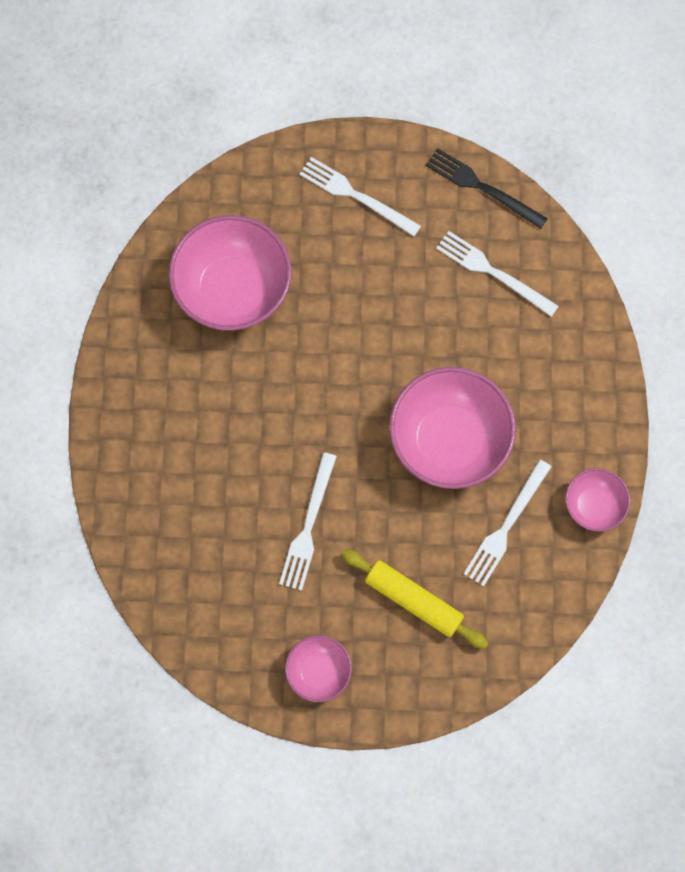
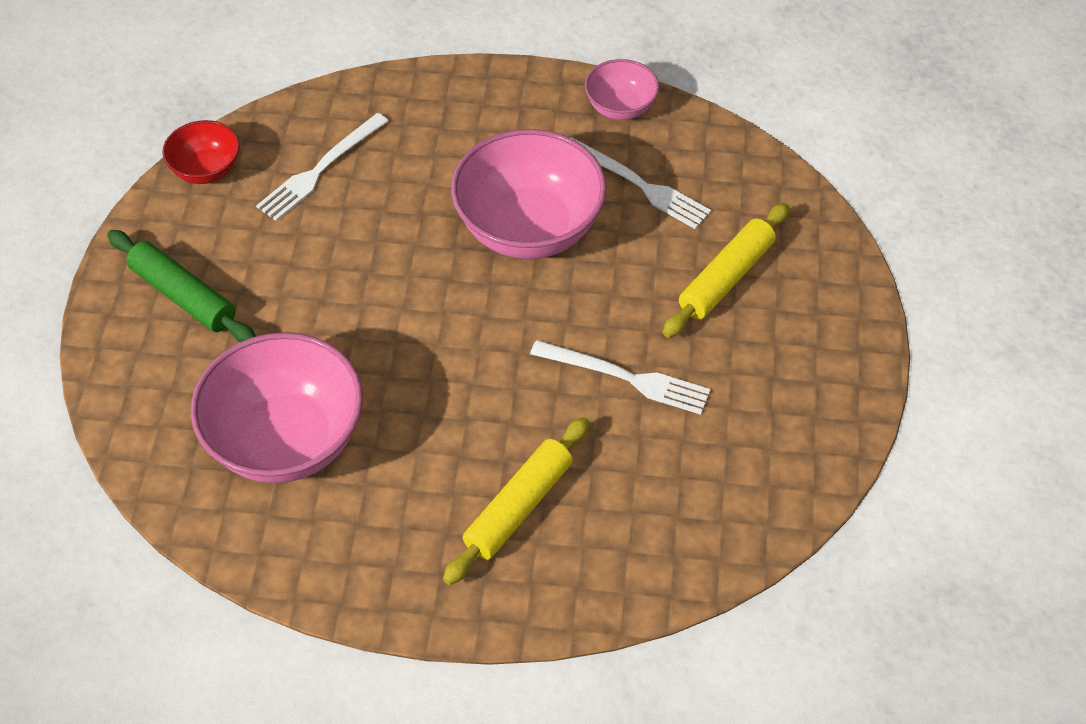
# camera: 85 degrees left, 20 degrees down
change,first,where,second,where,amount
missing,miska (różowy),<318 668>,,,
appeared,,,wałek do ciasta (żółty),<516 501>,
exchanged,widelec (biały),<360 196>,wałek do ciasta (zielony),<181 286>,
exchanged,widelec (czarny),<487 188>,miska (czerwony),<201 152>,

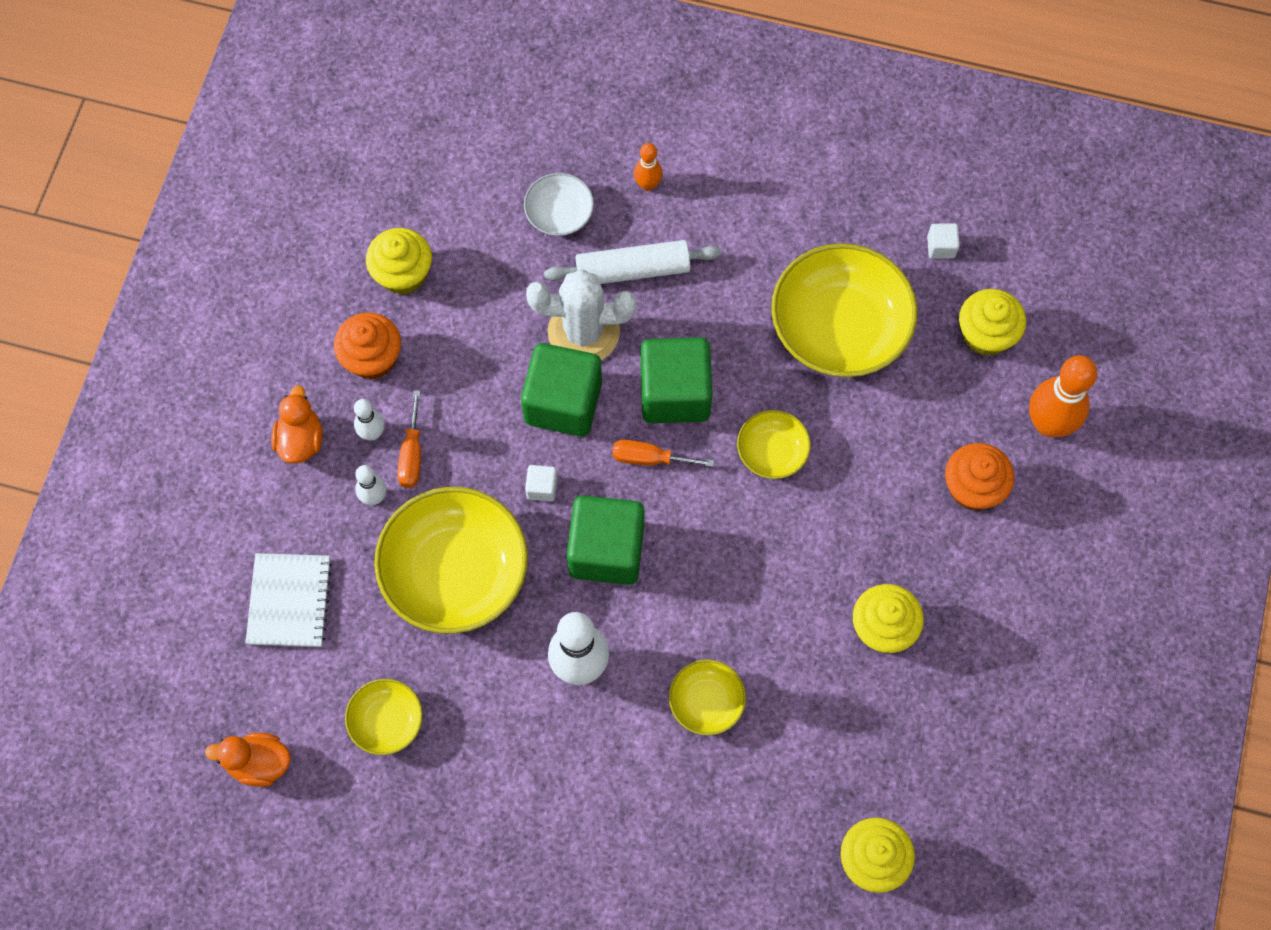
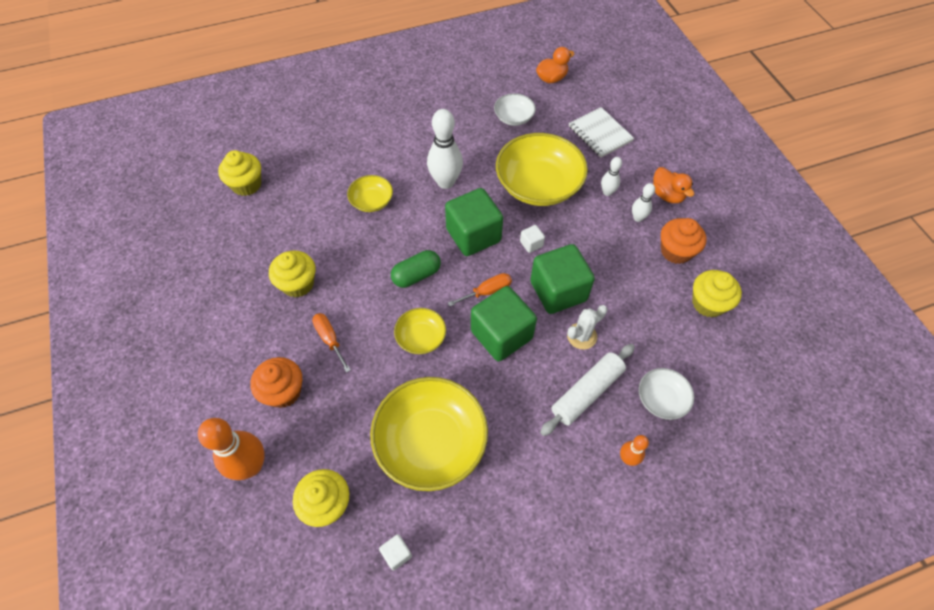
# camera: 145 degrees right, 10 degrees down
change,first,where,second,where,amount
appeared,,,kapsułka (zielony),<416 269>,
relocated,śrubokręt (pomarańczowy),<409 439>,,<331 343>,
colour,miska (żółty),<384 717>,miska (biały),<515 109>,
size,kaktus (biały),<581 314>,,<587 327>,x0.58

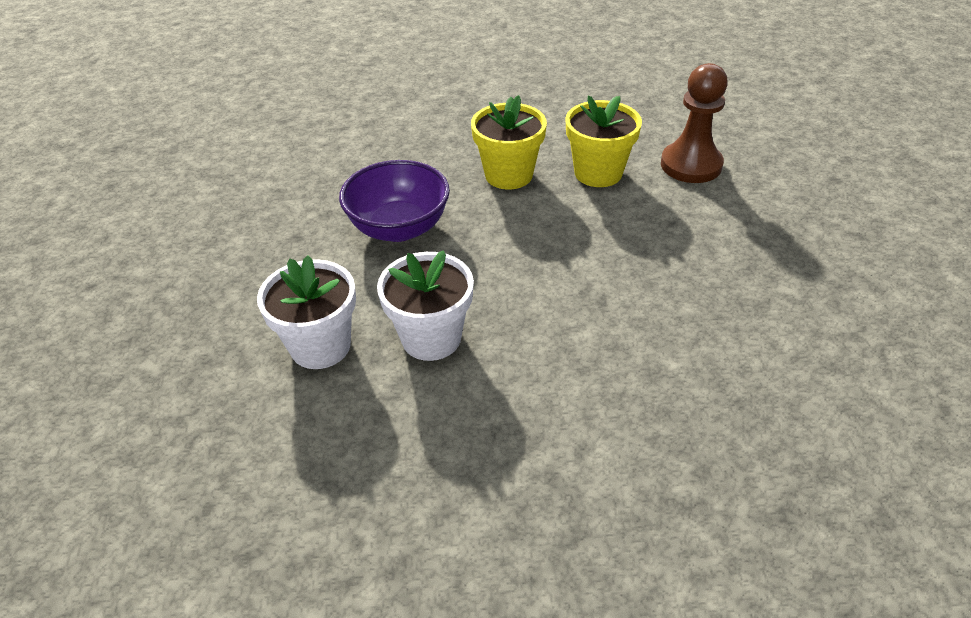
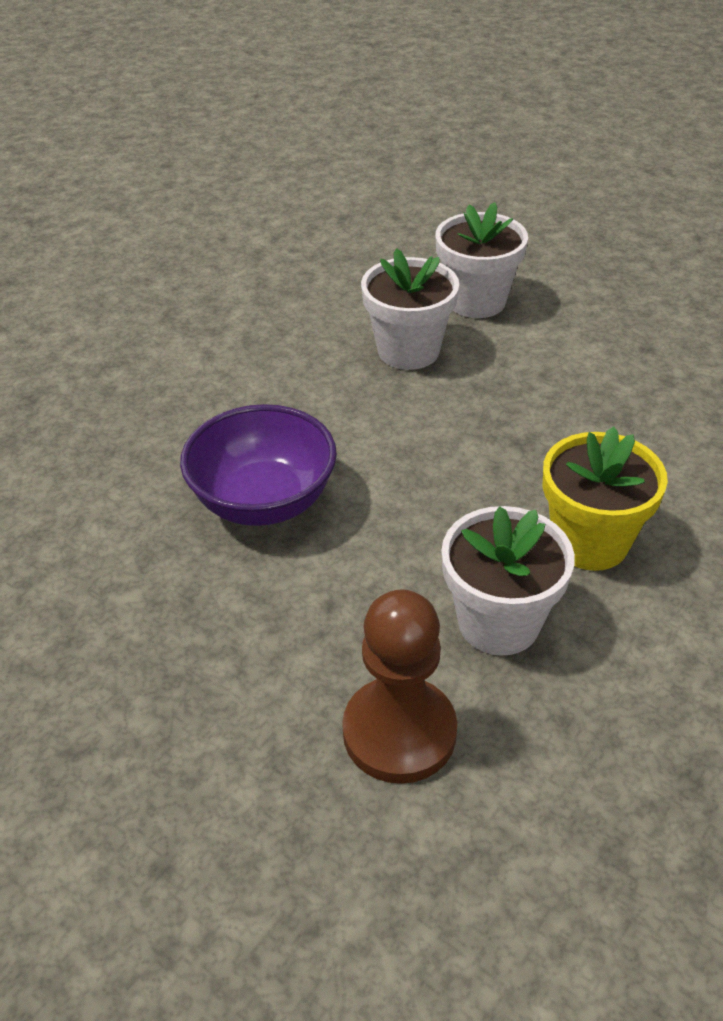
# camera: 135 degrees right, 0 degrees up
change,first,where,second,where,amount
relocated,miska (fioletowy),<394 201>,,<258 465>,
colour,doniczka (żółty),<603 141>,doniczka (biały),<508 581>,

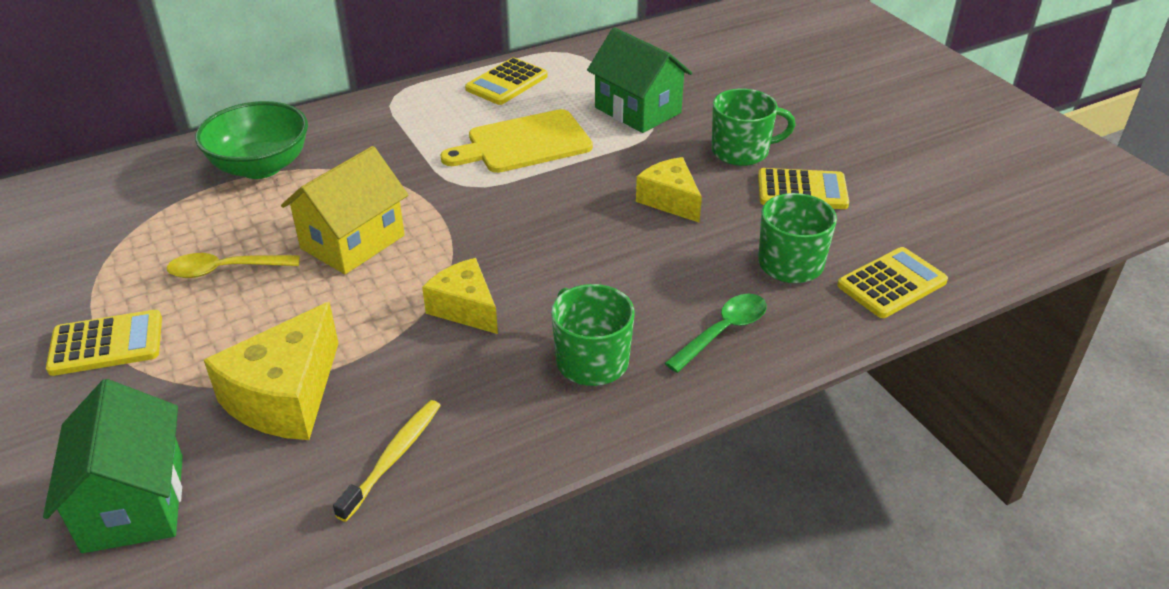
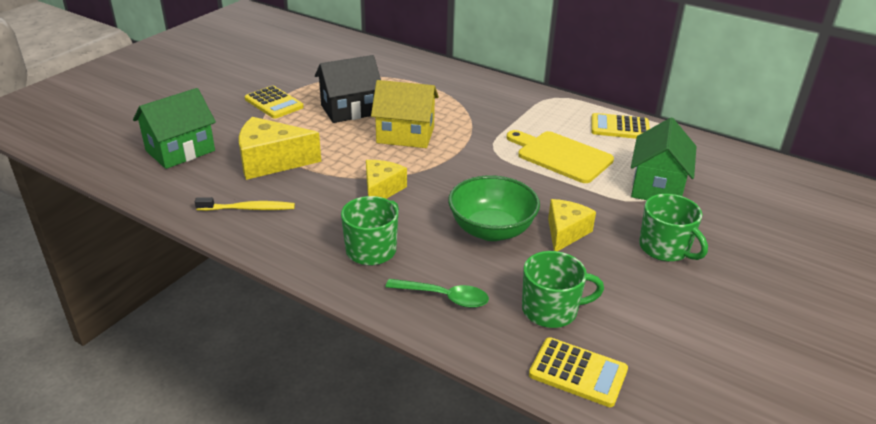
# camera: 60 degrees right, 5 degrees down
change,first,where,second,where,amount
missing,kalkulator (żółty),<803 188>,,,
relocated,miska (zielony),<251 140>,,<494 208>,
exchanged,łyżka (żółty),<233 265>,domek (czarny),<348 89>,

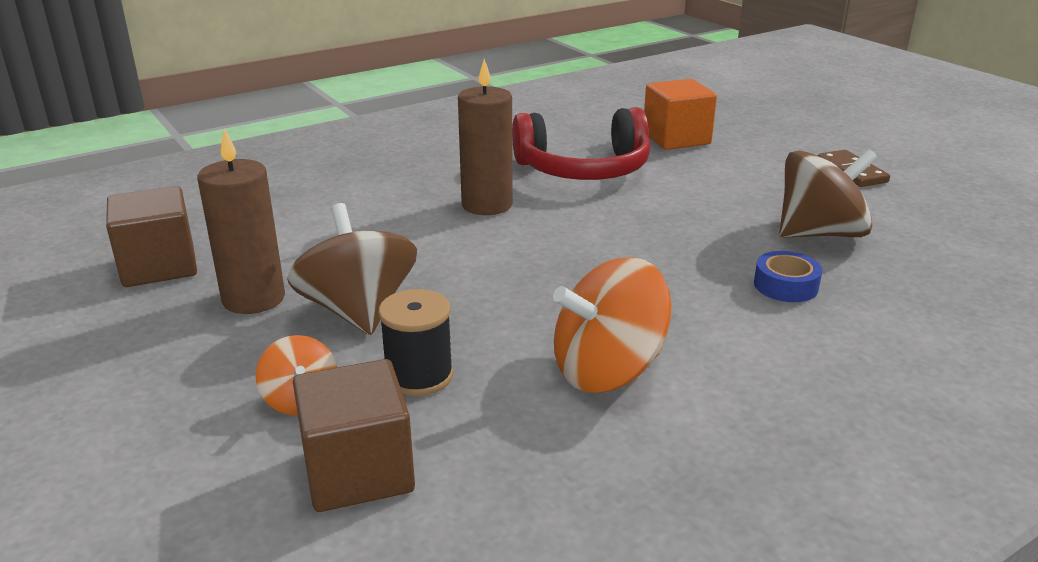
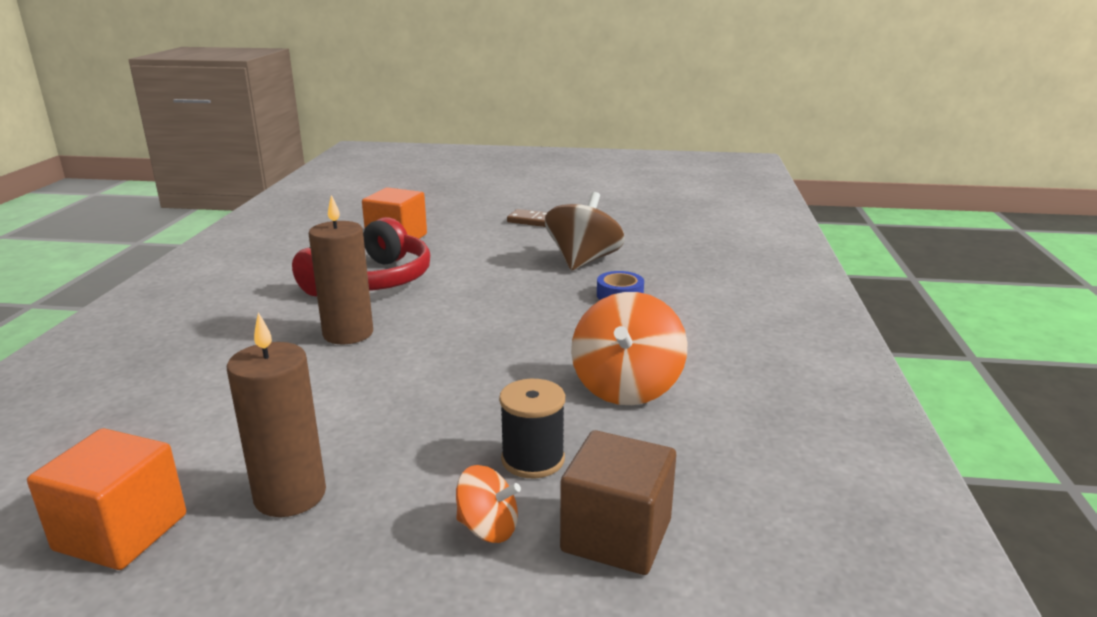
# camera: 50 degrees left, 5 degrees down
change,first,where,second,where,amount
missing,bączek (brązowy),<352 269>,,,
colour,sześcian (brązowy),<151 236>,sześcian (pomarańczowy),<106 499>,

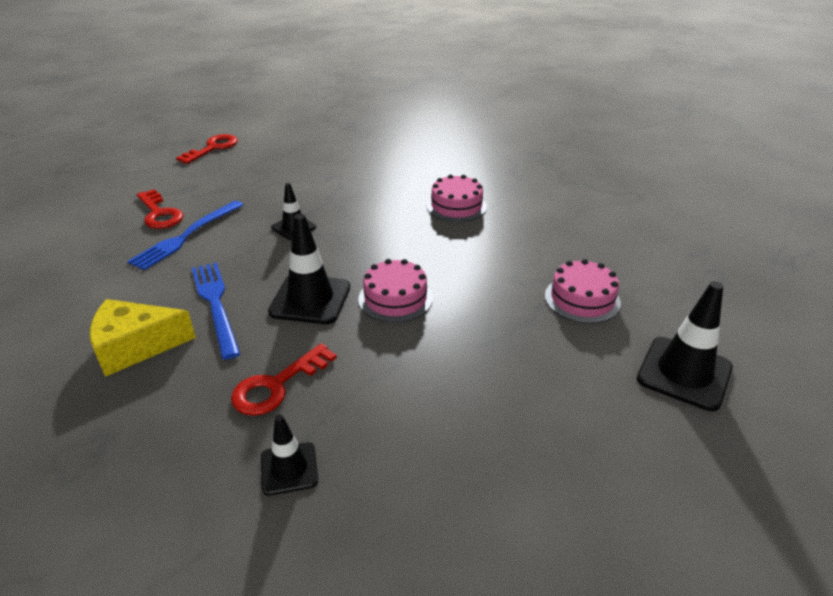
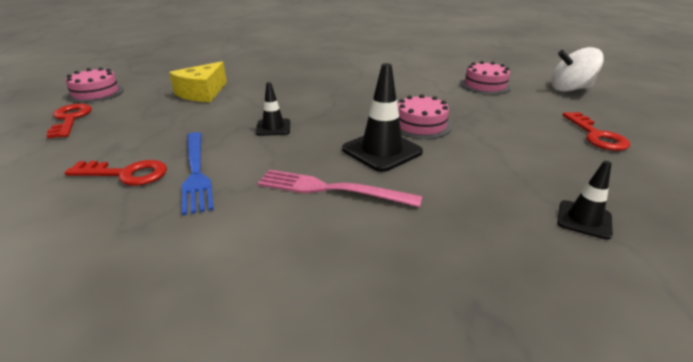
# camera: 50 degrees left, 5 degrees down
change,first,where,second,where,amount
relocated,ser (żółty),<143 338>,,<198 81>,
relocated,klucz (czerwony),<284 379>,,<596 131>,
relocated,tort (różowy),<457 198>,,<95 85>,
exchanged,pachołek (czarny),<685 346>,bączek (biały),<577 69>,
colour,widelec (niebieski),<216 311>,widelec (różowy),<339 188>,

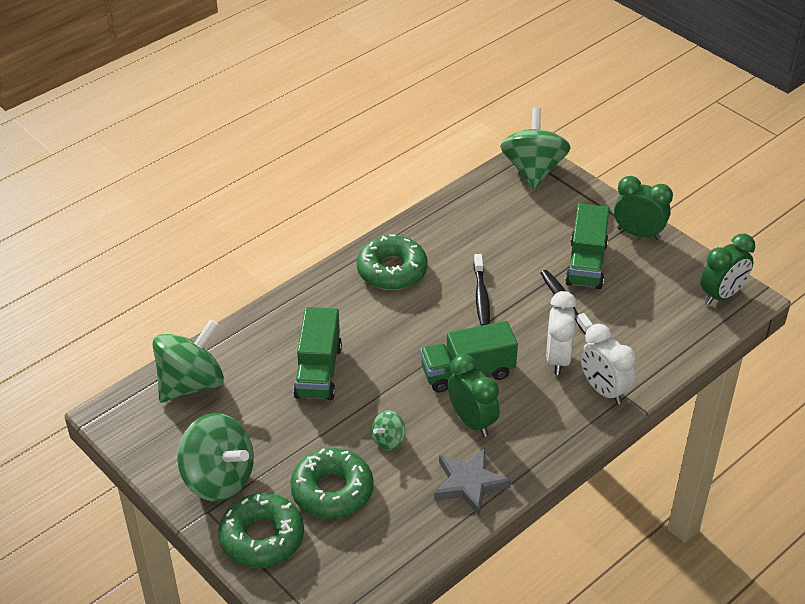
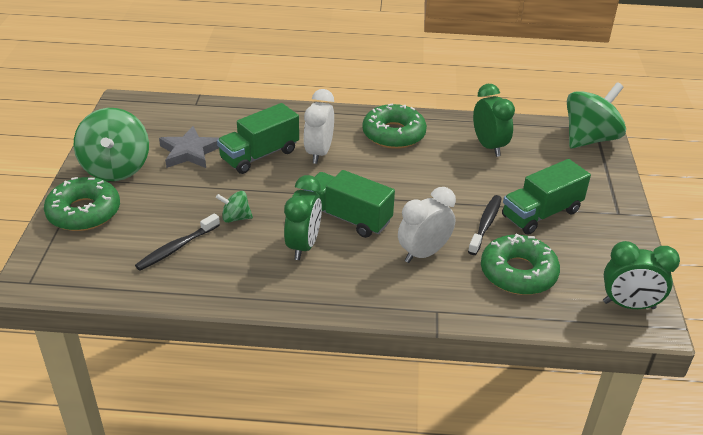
# camera: 45 degrees right, 5 degrees down
change,first,where,second,where,amount
missing,bączek (zielony),<188 360>,,,
relocated,donut (zielony),<331 483>,,<520 264>,
relocated,gwiazda (szary),<472 481>,,<189 147>,
relocated,szczoteczka do zębów (czarny),<482 290>,,<177 242>,
relocated,budzik (biały),<608 364>,,<319 126>,
relocated,budzik (zielony),<643 208>,,<494 120>,

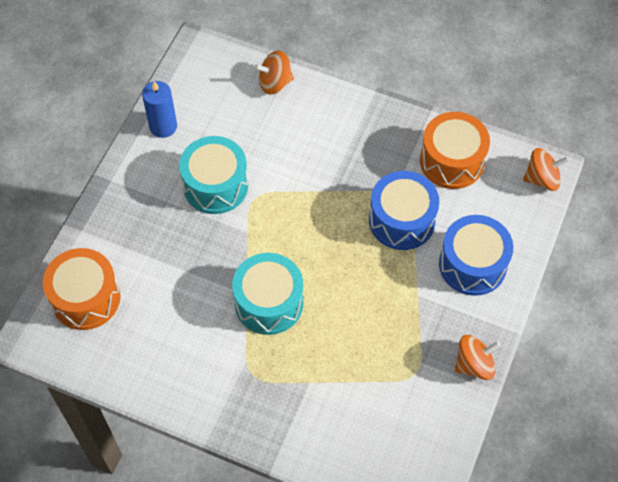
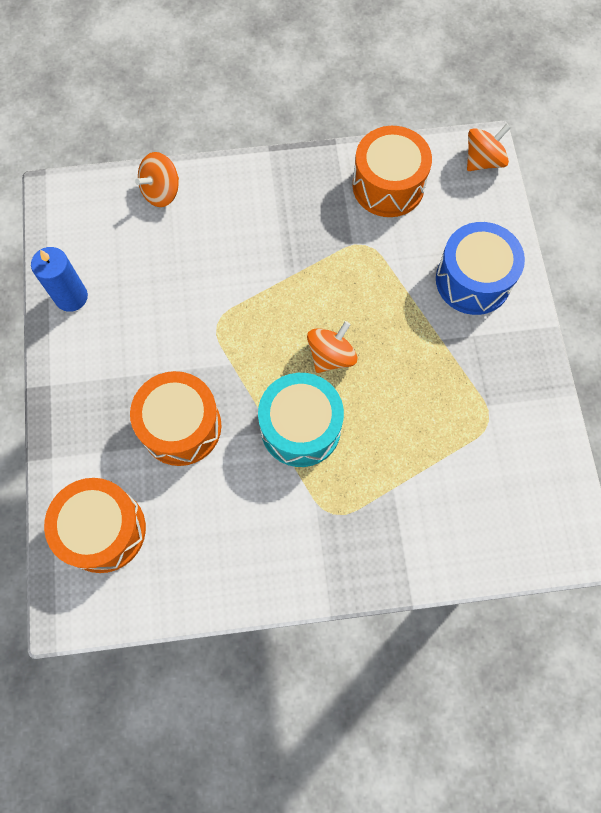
# camera: 30 degrees left, 10 degrees up
change,first,where,second,where,amount
missing,bęben (turkusowy),<213 175>,,,
missing,bęben (niebieski),<404 210>,,,
appeared,,,bęben (pomarańczowy),<175 418>,
relocated,bączek (pomarańczowy),<478 357>,,<332 347>,

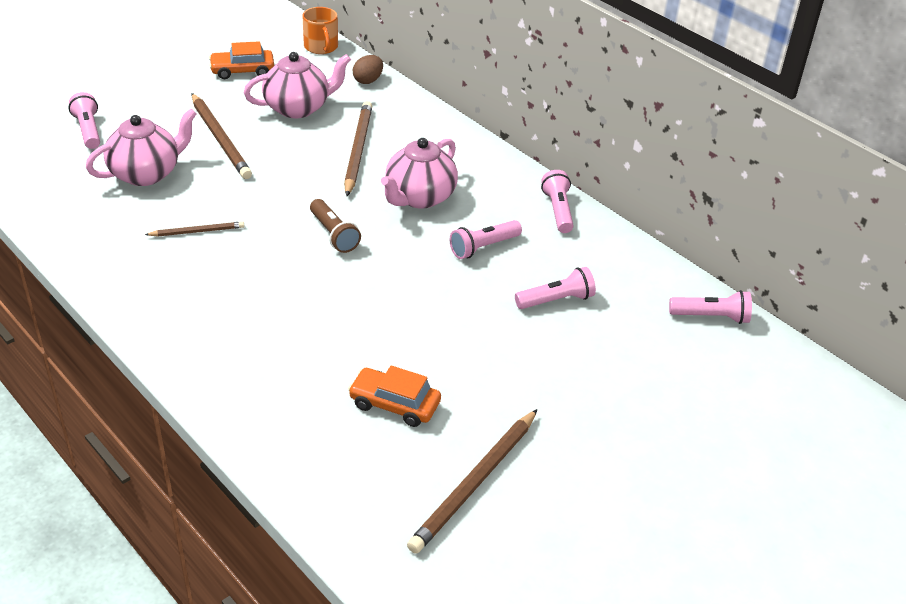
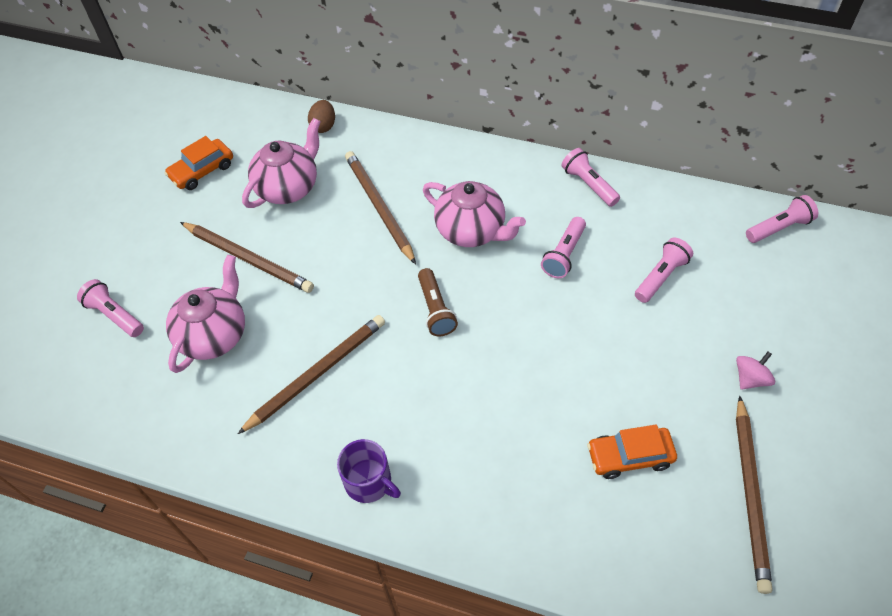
# camera: 25 degrees left, 15 degrees up
change,first,where,second,where,amount
missing,kubek (pomarańczowy),<320 30>,,,
appeared,,,kubek (fioletowy),<369 471>,
appeared,,,bączek (różowy),<755 371>,
spun,latarka (brązowy),<335 226>,,<438 302>,45 degrees clockwise
spun,imbryk (różowy),<419 173>,,<474 214>,60 degrees counterclockwise
size,ołówek (brązowy),<194 228>,,<311 374>,x1.84

